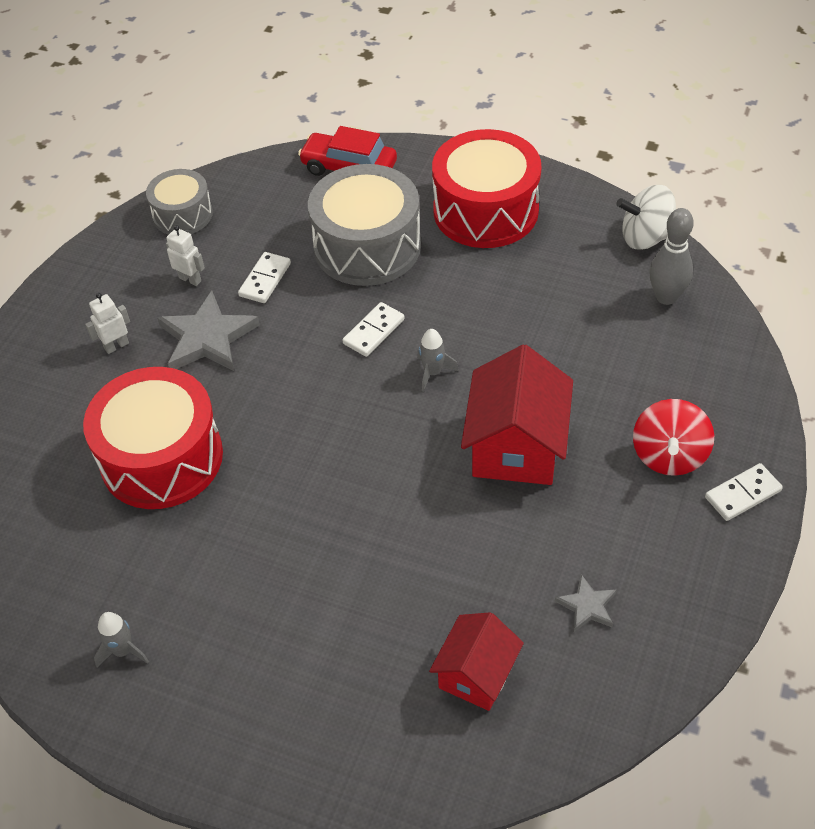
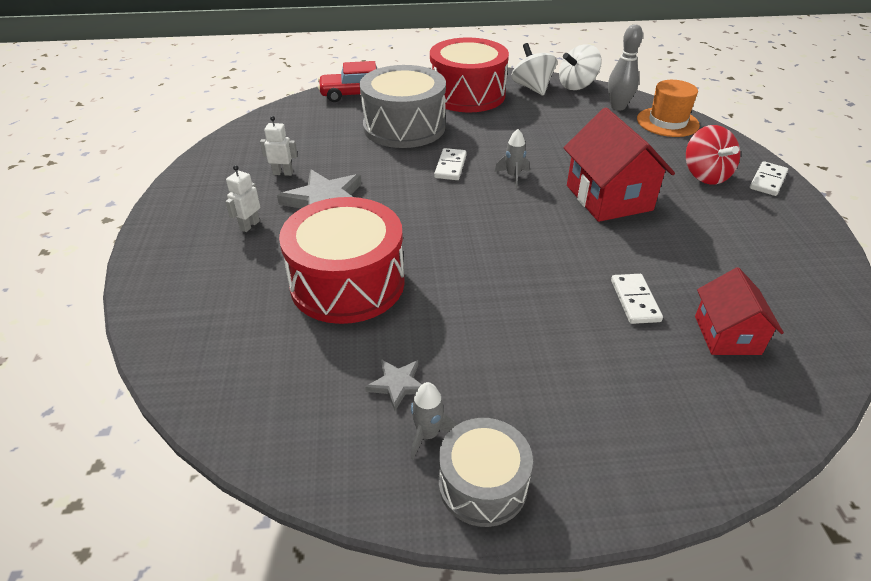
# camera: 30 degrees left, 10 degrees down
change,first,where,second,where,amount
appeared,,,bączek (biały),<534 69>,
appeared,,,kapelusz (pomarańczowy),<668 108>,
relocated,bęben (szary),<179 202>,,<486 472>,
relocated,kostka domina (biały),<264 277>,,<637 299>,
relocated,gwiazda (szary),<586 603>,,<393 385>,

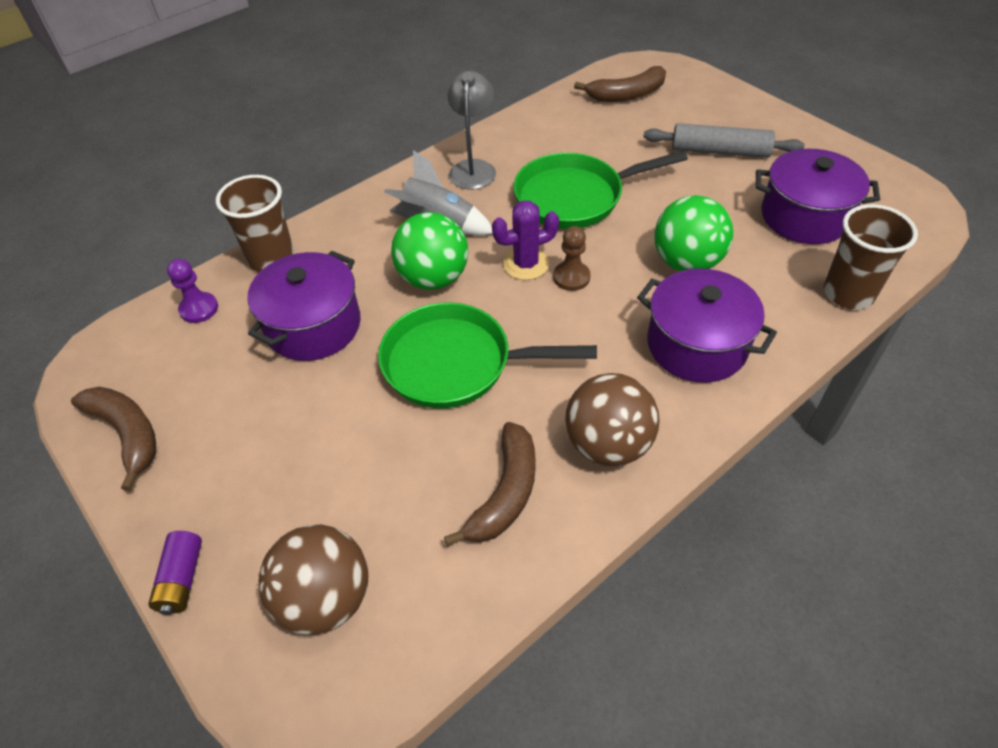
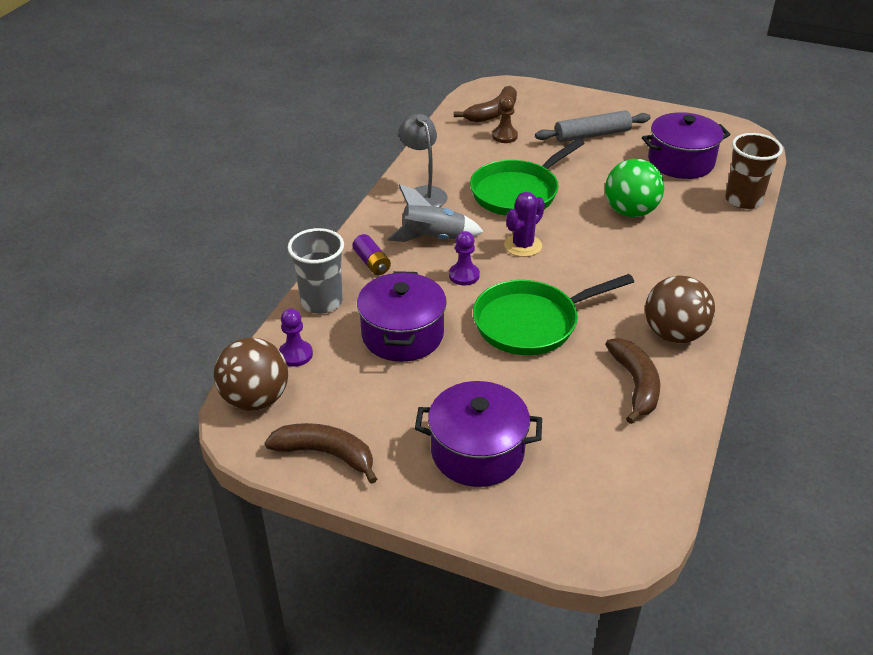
# camera: 30 degrees left, 10 degrees down
change,first,where,second,where,amount
relocated,bateria (fioletowy),<175 573>,,<371 254>,
relocated,piłka (brązowy),<313 579>,,<251 374>,
relocated,pionek (brązowy),<572 258>,,<505 119>,
relocated,garnek (fioletowy),<707 325>,,<478 434>,
exchanged,piłka (zielony),<429 251>,pionek (fioletowy),<464 258>,
colour,szklanka (brązowy),<255 223>,szklanka (szary),<316 271>,

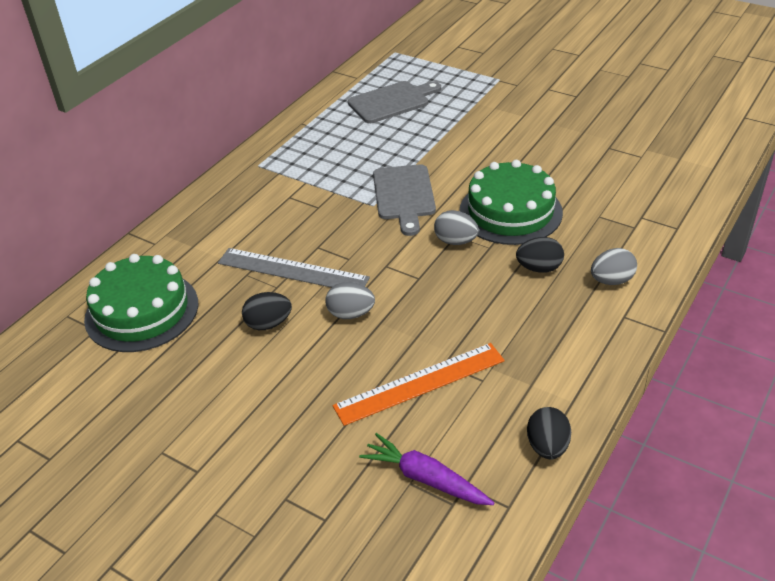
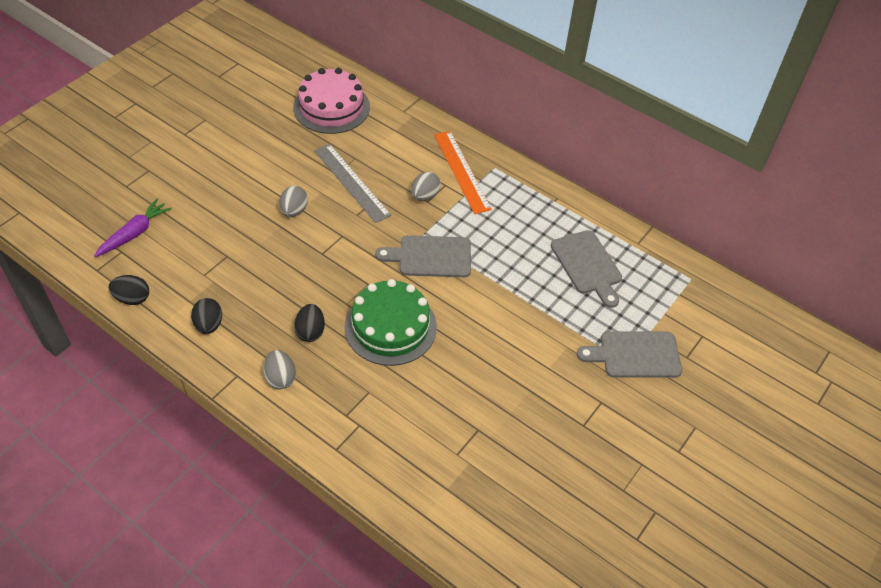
# camera: 90 degrees right, 10 degrees up
change,first,where,second,where,amount
appeared,,,deska do krojenia (szary),<629 354>,
relocated,jajko (czarny),<267 311>,,<206 316>,
relocated,linijka (pomarańczowy),<418 384>,,<463 172>,
relocated,jajko (szary),<456 227>,,<426 186>,
colour,tort (zielony),<141 303>,tort (różowy),<331 101>,
spun,linijka (szary),<294 268>,,<352 183>,60 degrees counterclockwise

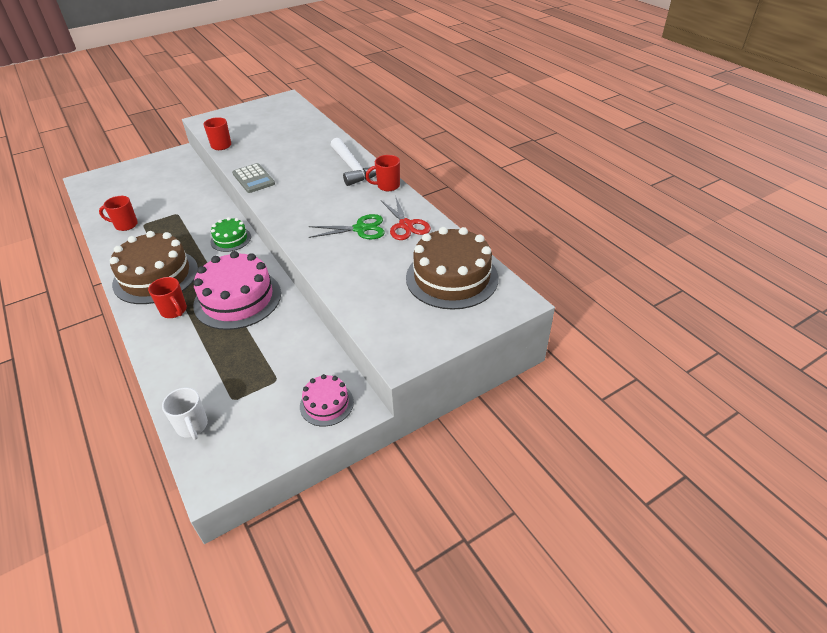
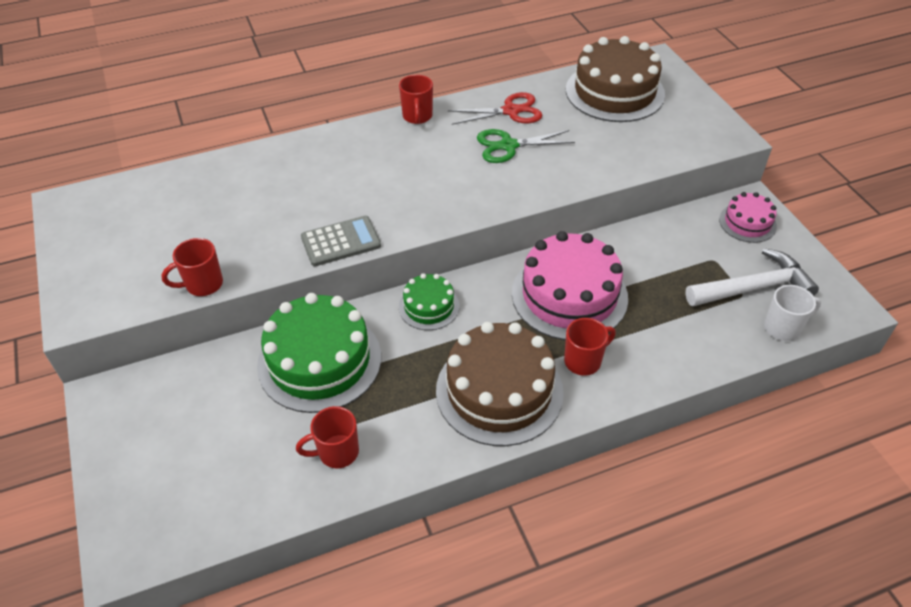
# camera: 80 degrees left, 5 degrees up
change,first,where,second,where,amount
appeared,,,tort (zielony),<319 353>,
relocated,młotek (biały),<353 162>,,<752 277>,
spun,kubek (czerwony),<118 213>,,<327 437>,60 degrees clockwise
spun,nożyczki (zielony),<347 226>,,<526 146>,105 degrees counterclockwise

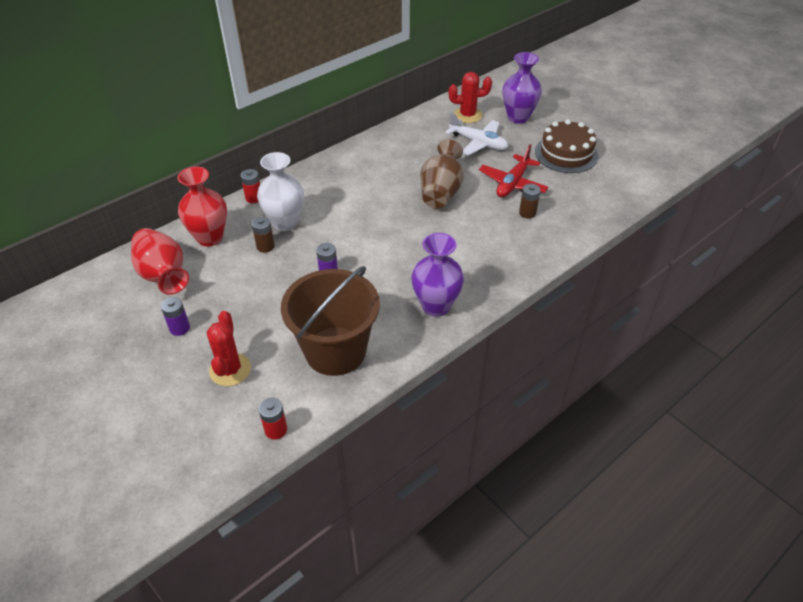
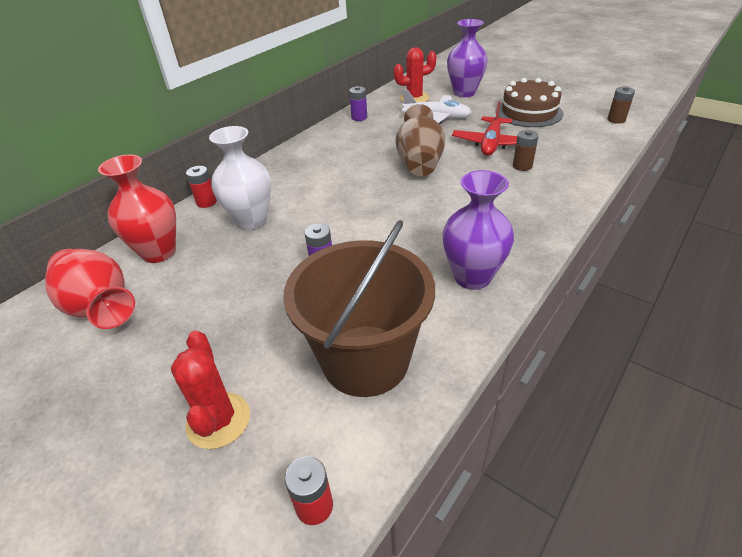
# camera: 10 degrees left, 5 degrees down
change,first,where,second,where,amount
relocated,bateria (fioletowy),<175 316>,,<358 103>,
relocated,bateria (brązowy),<263 234>,,<621 105>,

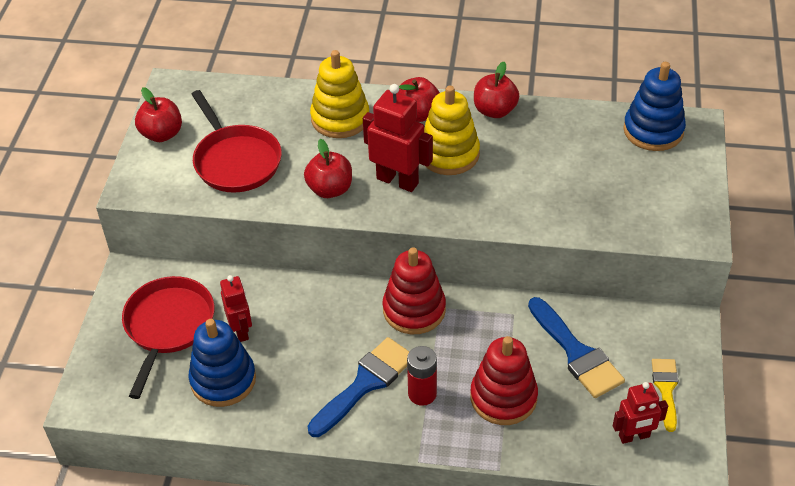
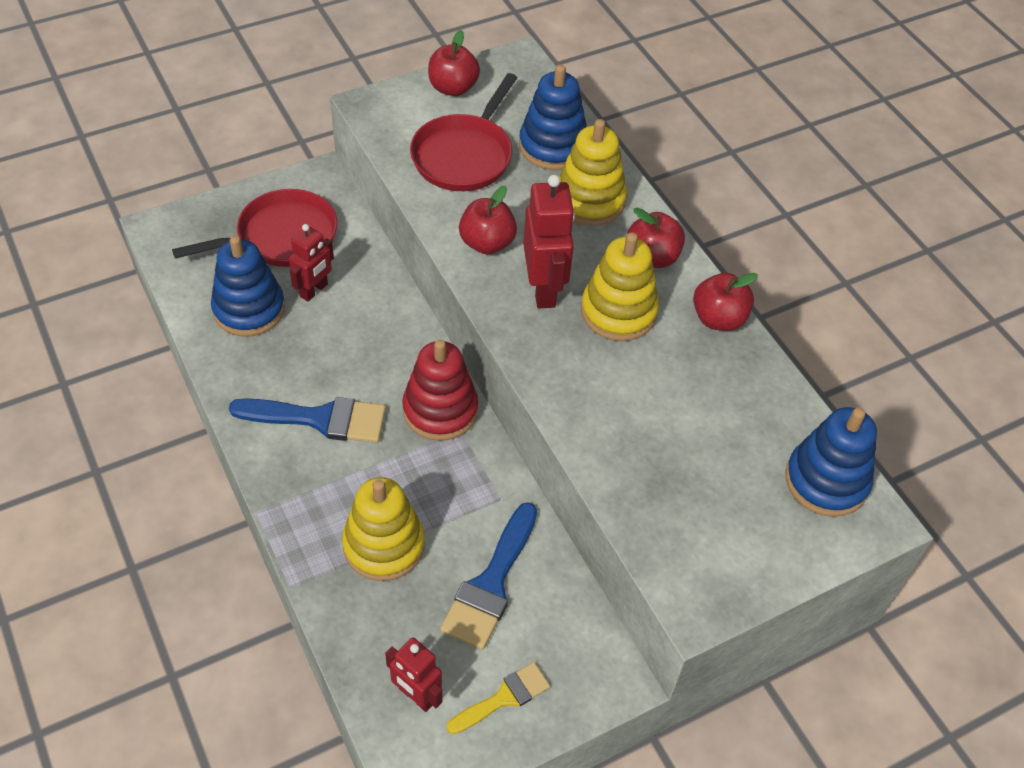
# camera: 50 degrees right, 5 degrees up
change,first,where,second,where,amount
missing,bateria (czerwony),<422 376>,,,
appeared,,,zabawka nakładanka (niebieski),<552 117>,
colour,zabawka nakładanka (czerwony),<504 380>,zabawka nakładanka (żółty),<383 529>,

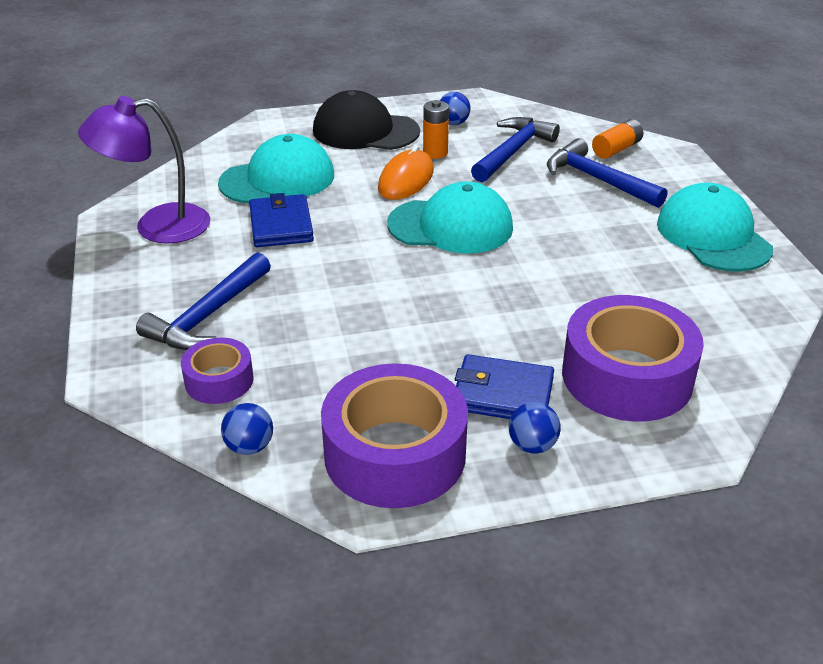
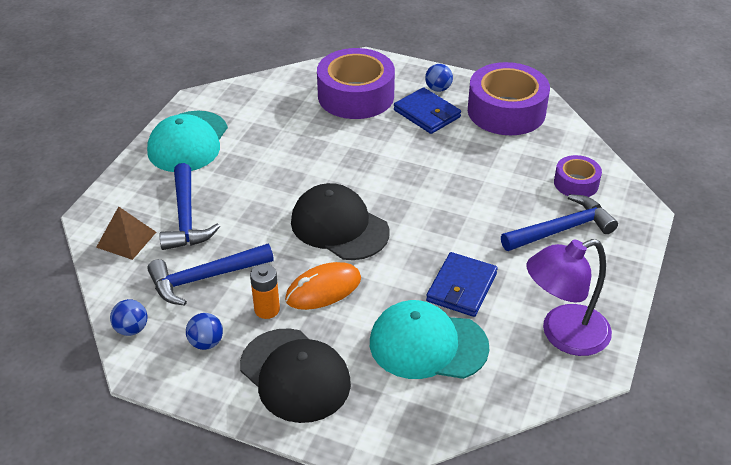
# camera: 145 degrees left, 5 degrees up
change,first,where,second,where,amount
relocated,piłka (niebieski),<247 429>,,<129 317>,
exchanged,bateria (pomarańczowy),<618 139>,piramida (brązowy),<126 233>,
colour,czapka (turkusowy),<450 217>,czapka (czarny),<340 221>,
spun,lampka (fioletowy),<144 170>,,<569 297>,135 degrees clockwise

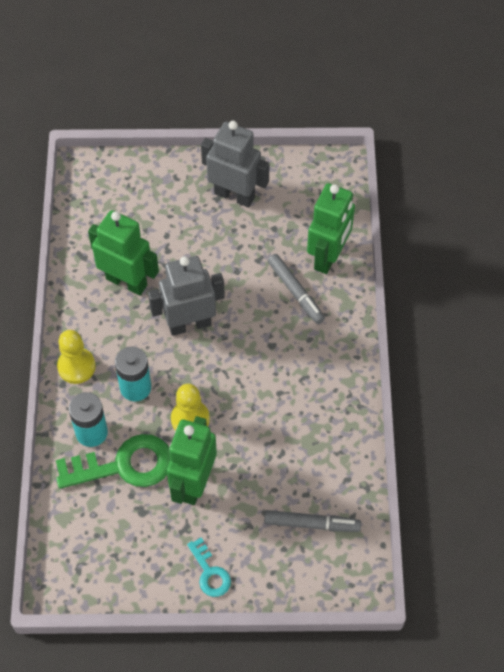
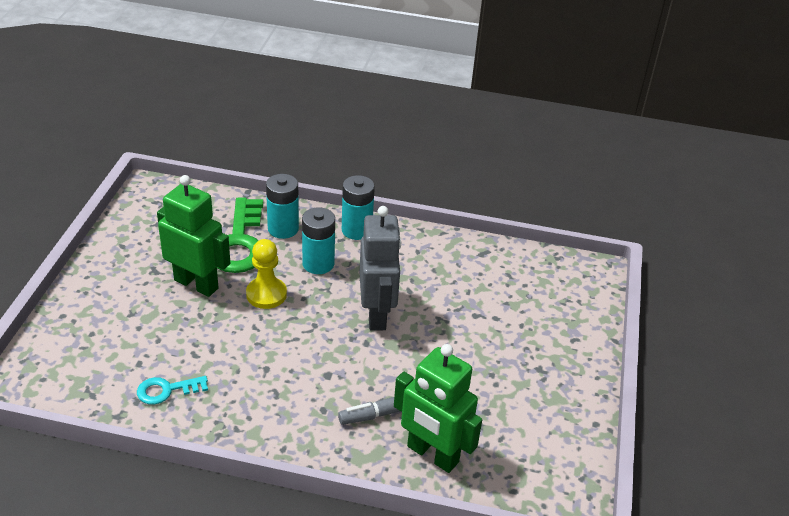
# camera: 100 degrees right, 20 degrees down
change,first,where,second,where,amount
missing,robot (zielony),<123 253>,,,
missing,robot (szary),<235 164>,,,
missing,flamaster (szary),<312 521>,,,
relocated,klucz (turkusowy),<209 567>,,<172 390>,
exchanged,pionek (żółty),<76 357>,bateria (turkusowy),<358 207>,

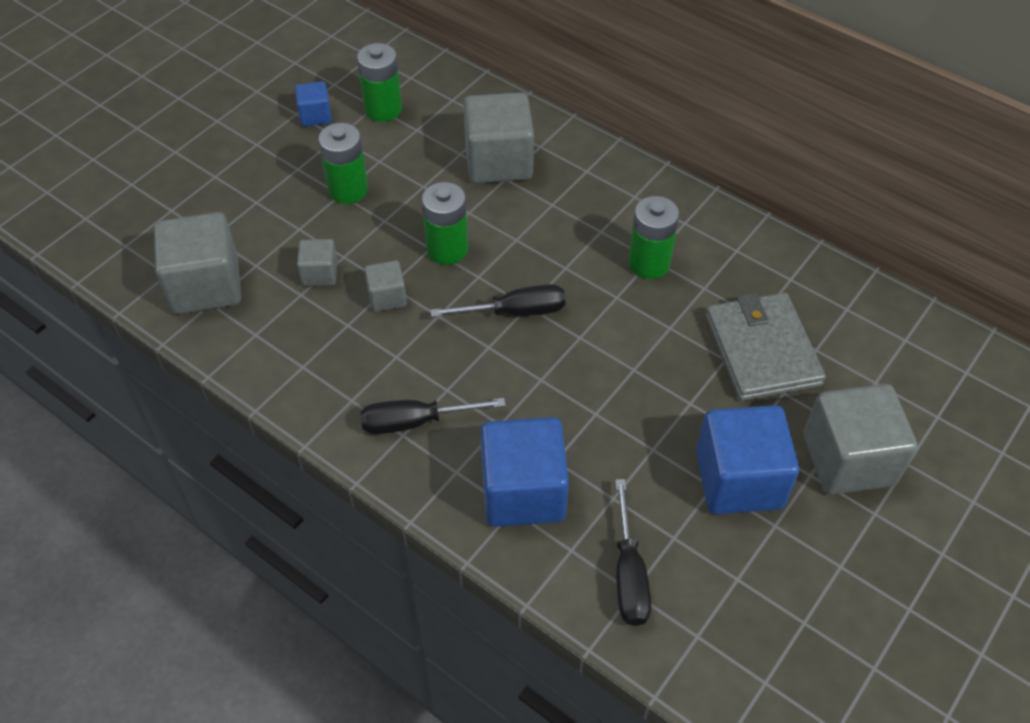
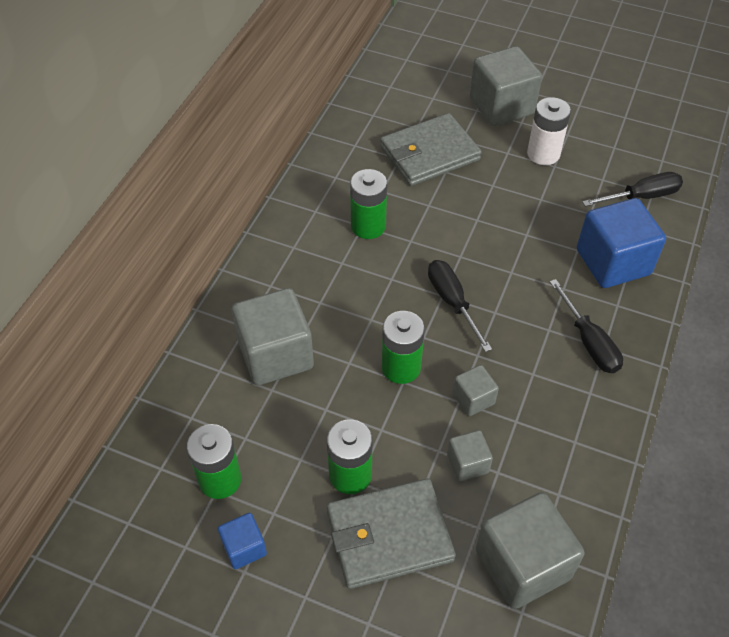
# camera: 105 degrees left, 0 degrees up
change,first,where,second,where,amount
appeared,,,portfel (szary),<391 534>,
exchanged,sześcian (niebieski),<747 459>,bateria (biały),<549 131>,

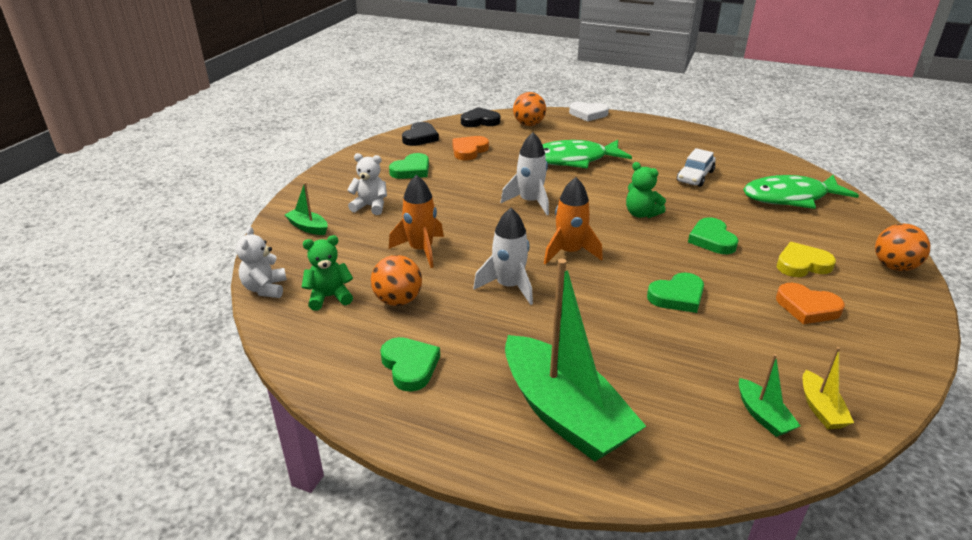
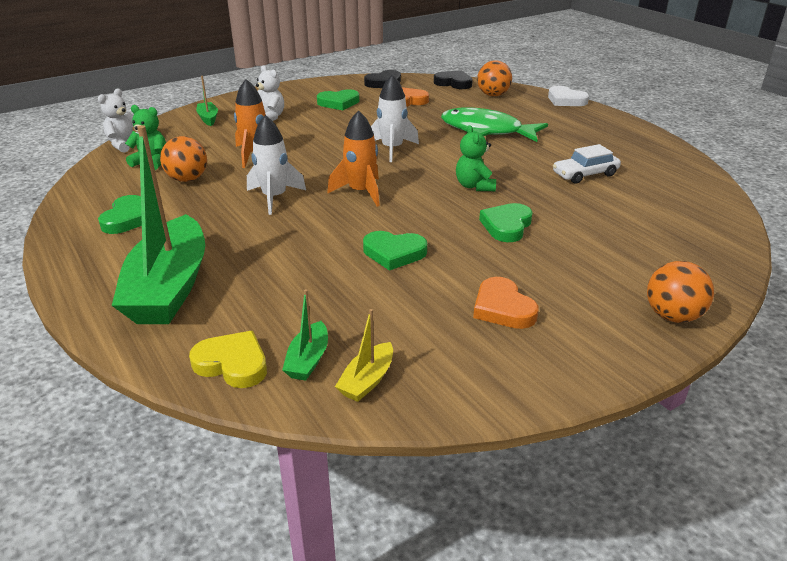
# camera: 35 degrees right, 0 degrees up
change,first,where,second,where,amount
missing,ryba (zielony),<801 192>,,,
relocated,serce (żółty),<806 259>,,<228 359>,

